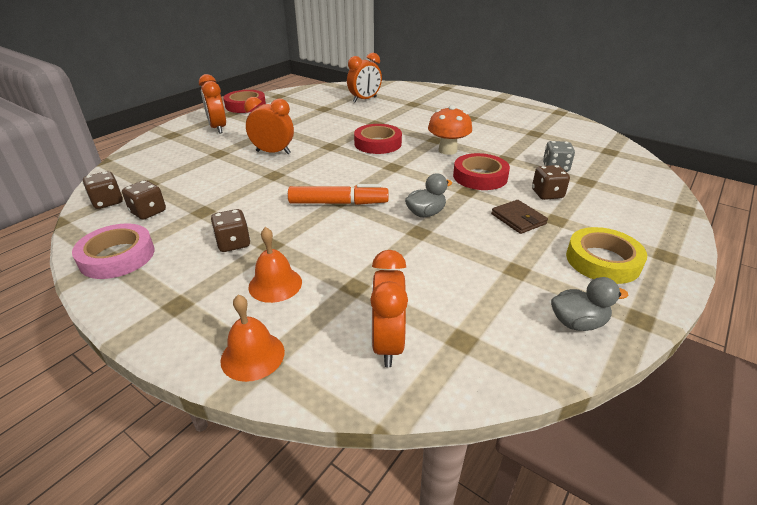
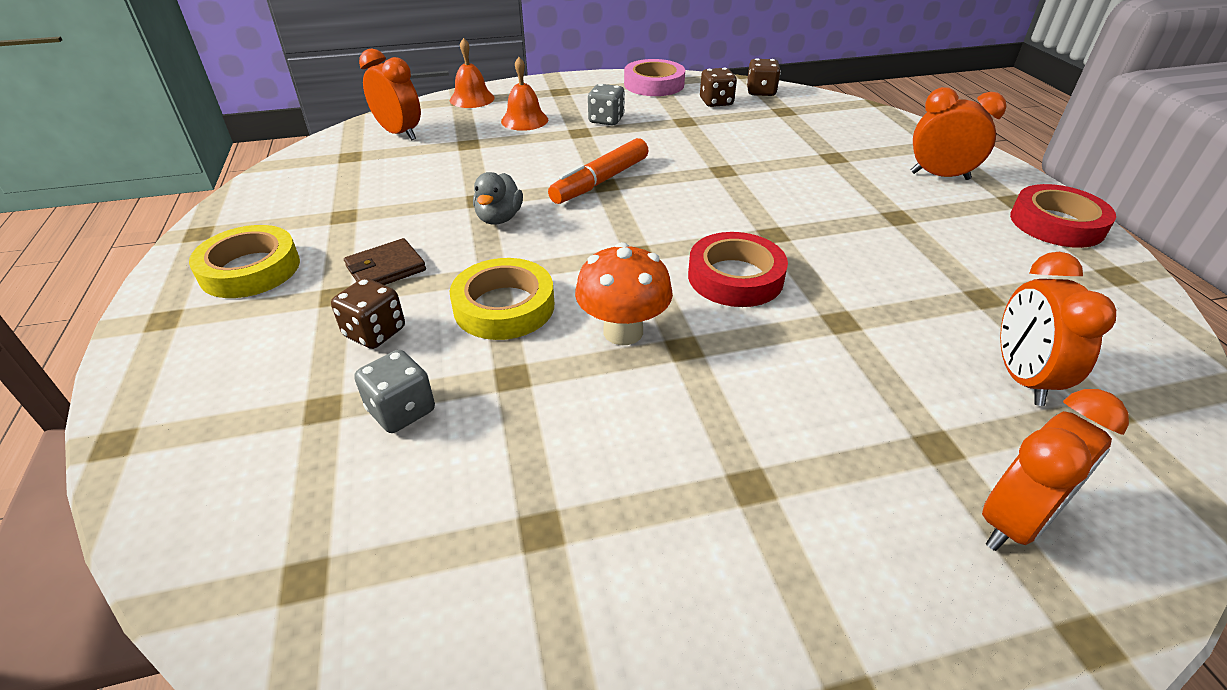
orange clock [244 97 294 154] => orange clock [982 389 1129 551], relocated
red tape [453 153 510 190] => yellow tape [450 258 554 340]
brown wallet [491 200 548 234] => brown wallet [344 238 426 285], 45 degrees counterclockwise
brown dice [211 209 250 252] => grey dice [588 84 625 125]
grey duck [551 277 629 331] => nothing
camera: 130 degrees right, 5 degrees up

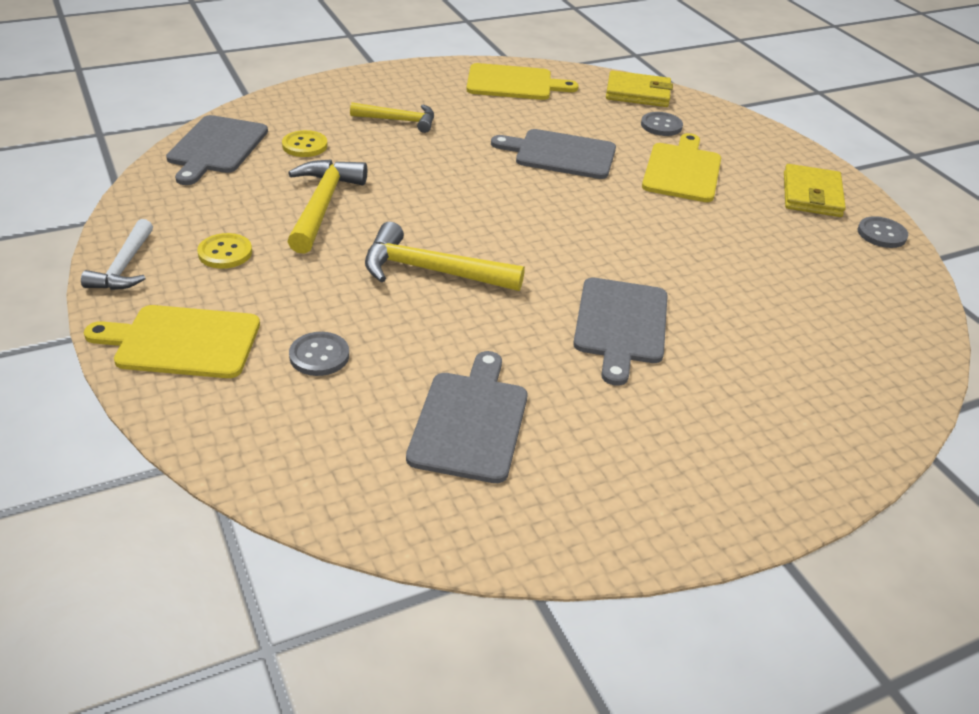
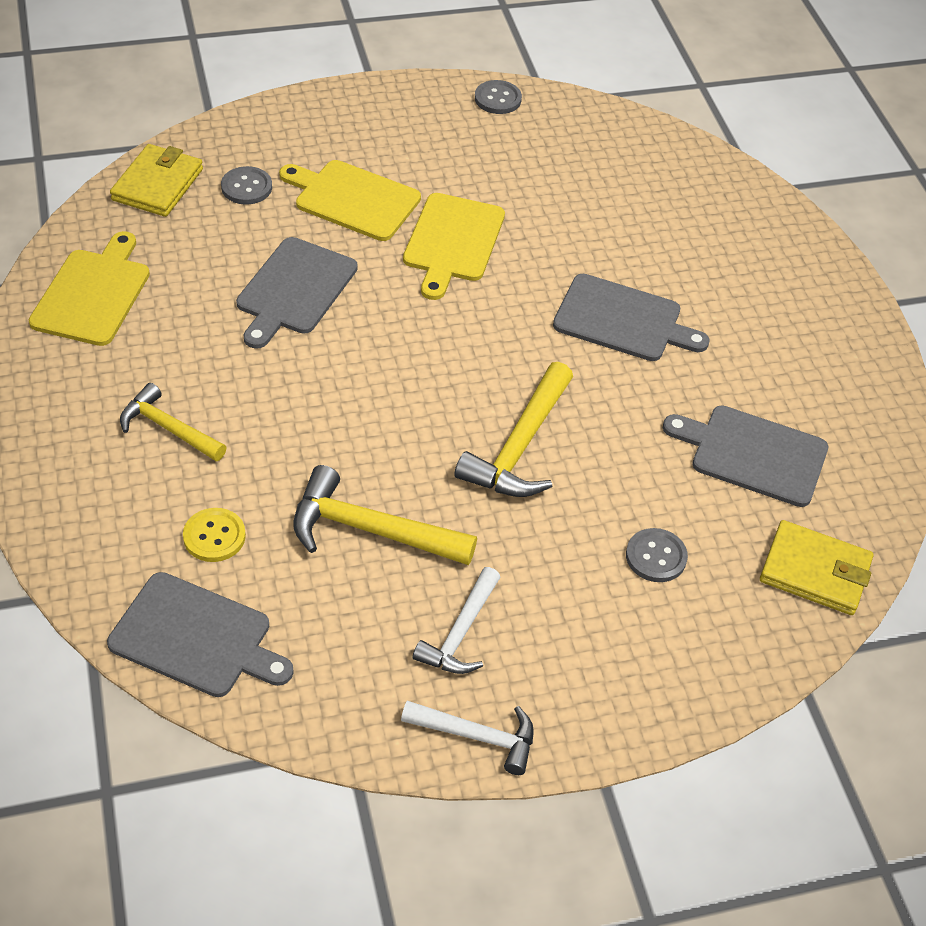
yellow hammer [350 102 434 133] => yellow hammer [120 383 227 461], 75 degrees counterclockwise
yellow wallet [784 164 846 217] => yellow wallet [760 520 874 615], relocated
yellow button [197 233 252 269] => white hammer [413 567 501 674]
yellow cutting board [84 305 260 378] => yellow cutting board [403 193 505 300], relocated
camera: 80 degrees left, 10 degrees up

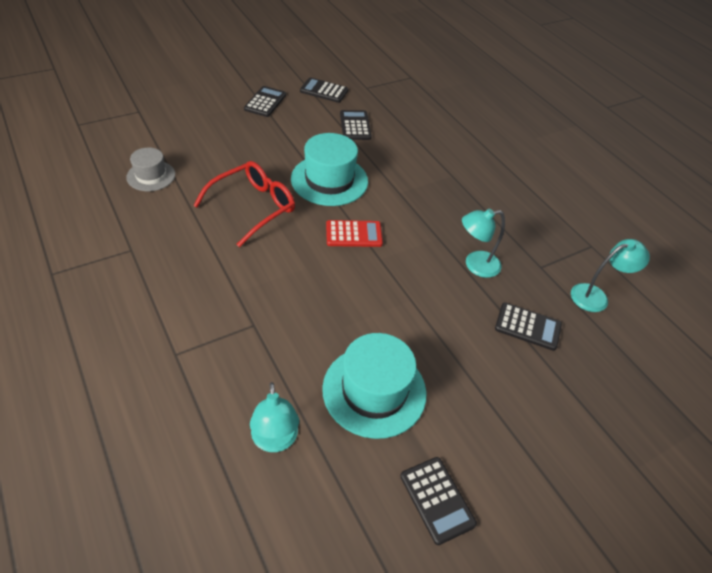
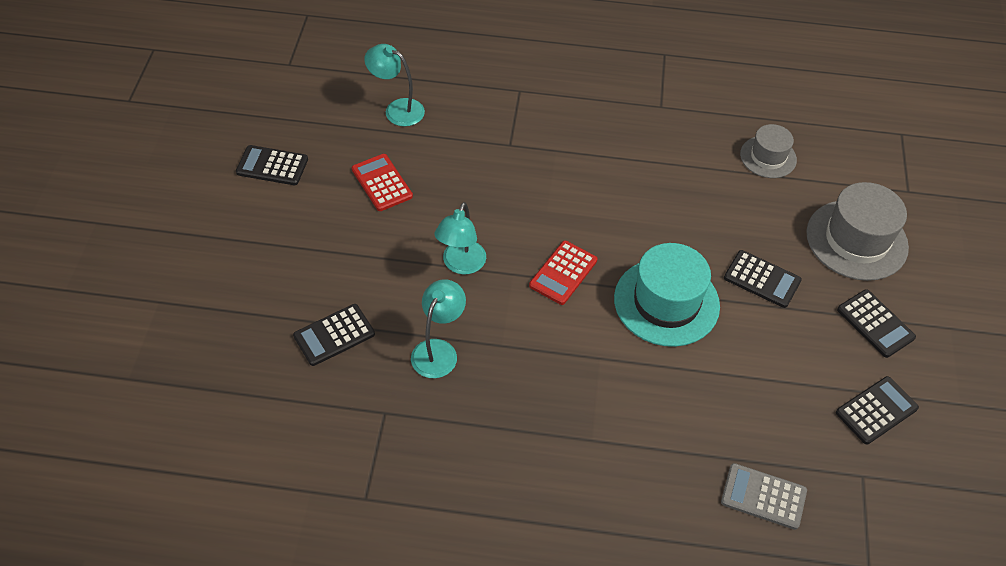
black calculator [340 110 371 140] => black calculator [724 250 802 308], relocated
red glasses [193 161 295 247] => nothing
turquoise lamp [571 239 650 312] => turquoise lamp [435 202 486 274], relocated
turquoise hat [322 333 427 439] => red calculator [352 154 413 211]
nothing => grey hat [806 182 909 281]
nothing => grey calculator [721 463 807 530]
camera: 130 degrees right, 5 degrees up

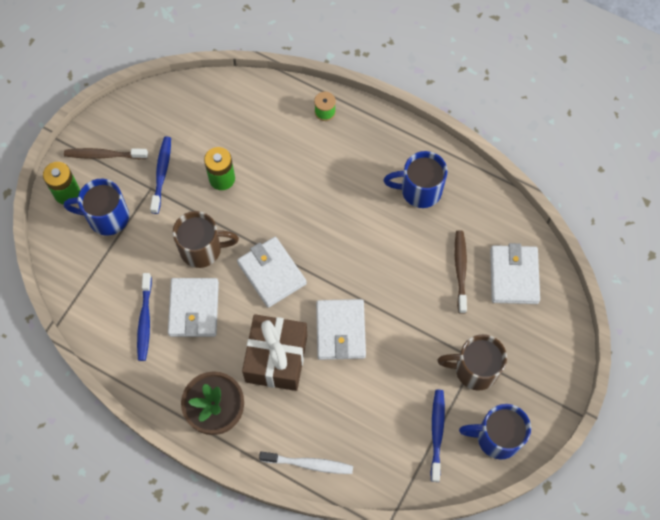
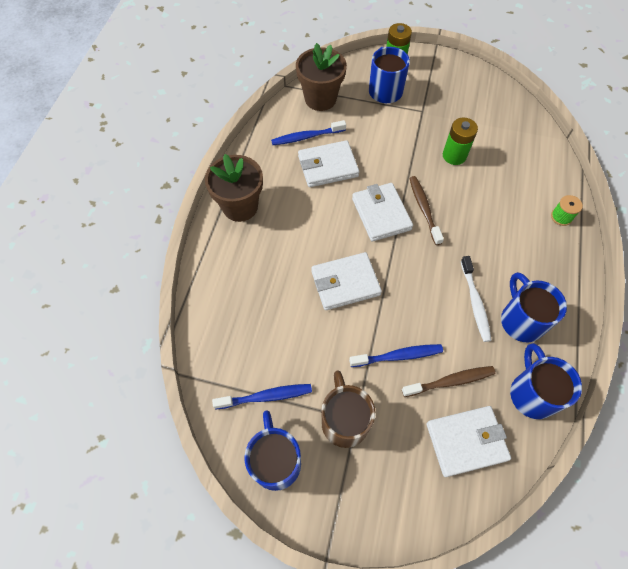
blue toothbrush [150 136 171 214] => blue toothbrush [349 344 443 367], relocated
brown toothbrush [64 148 148 159] => brown toothbrush [409 176 444 245], relocated
brown mug [173 211 239 268] => nothing
white wallet [237 237 307 308] => white wallet [352 183 413 241], 60 degrees counterclockwise
brown gift [242 314 307 391] => nothing
white toothbrush [259 452 353 474] => white toothbrush [461 256 492 342], relocated
nothing => brown flower pot [296 43 347 111]
nothing => blue mug [510 343 582 419]
camera: 75 degrees right, 5 degrees down

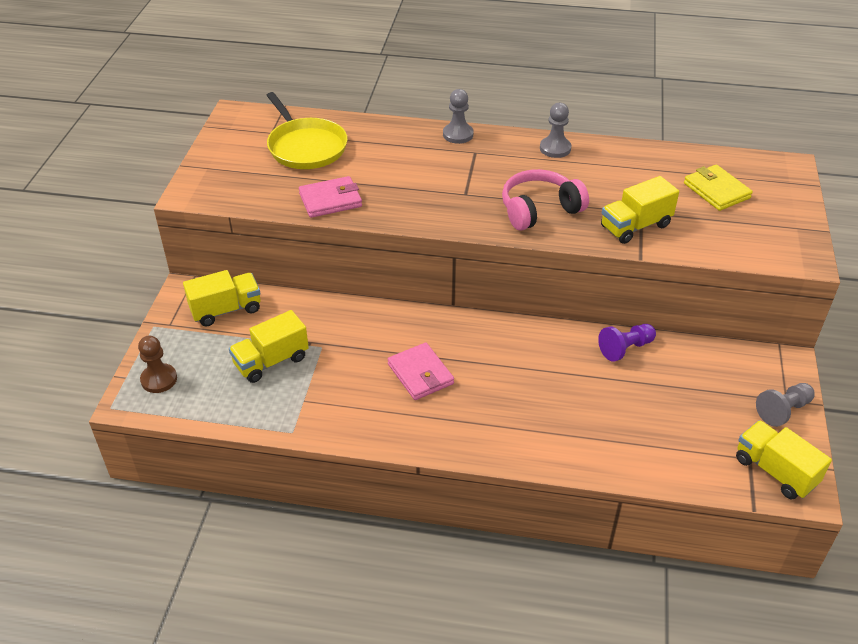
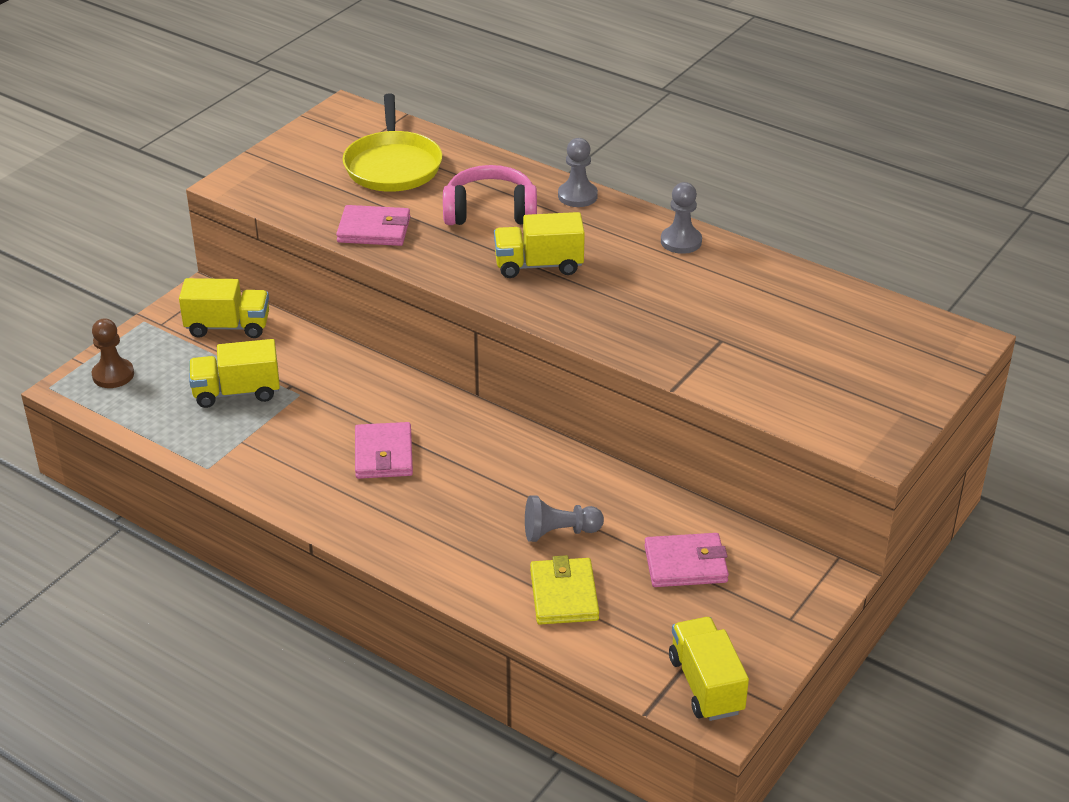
yellow wallet [684 164 753 211] => yellow wallet [530 555 599 625], relocated
pink headphones [502 169 589 231] => pink headphones [443 165 537 225], relocated
yellow truck [601 176 679 244] => yellow truck [494 212 585 278], relocated
purple pawn [598 324 656 362] => nothing
grey pawn [756 383 815 427] => grey pawn [525 495 604 542], relocated
nothing => pink wallet [644 533 729 587]
camera: 25 degrees right, 5 degrees down

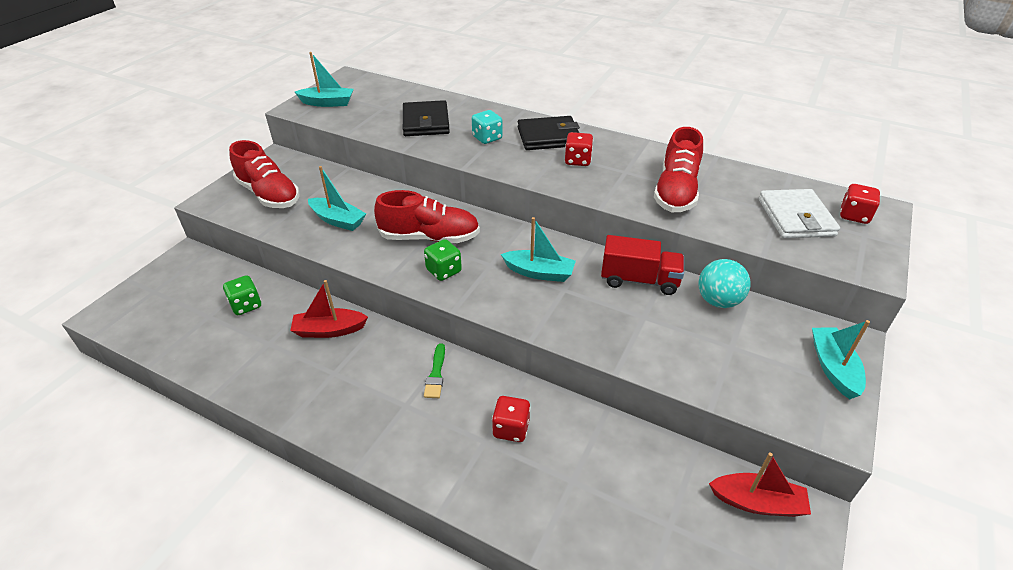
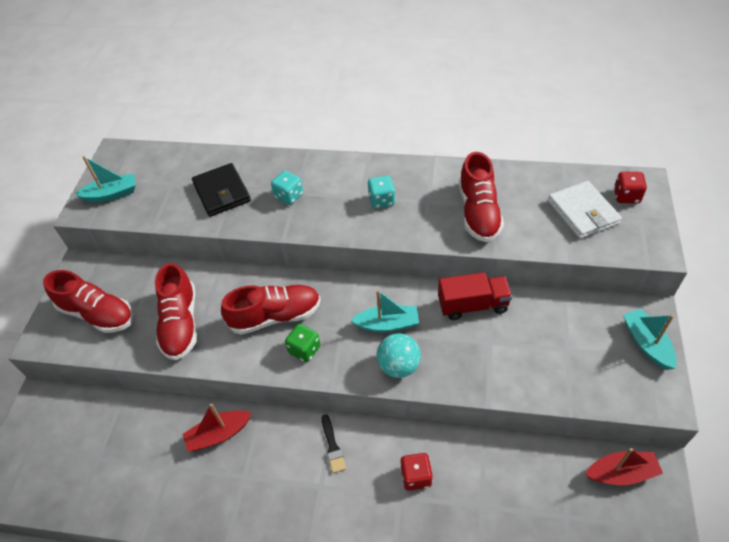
black wallet [518 116 580 150] => nothing
red dice [565 132 593 166] => turquoise dice [368 175 395 209]
turquoise boat [308 166 366 231] => red shoe [155 263 197 360]
turquoise ball [698 259 751 308] => turquoise ball [377 333 421 378], relocated
green dice [223 275 261 315] => nothing
green brush [424 343 445 398] => black brush [322 414 346 473]
camera: 15 degrees left, 10 degrees up

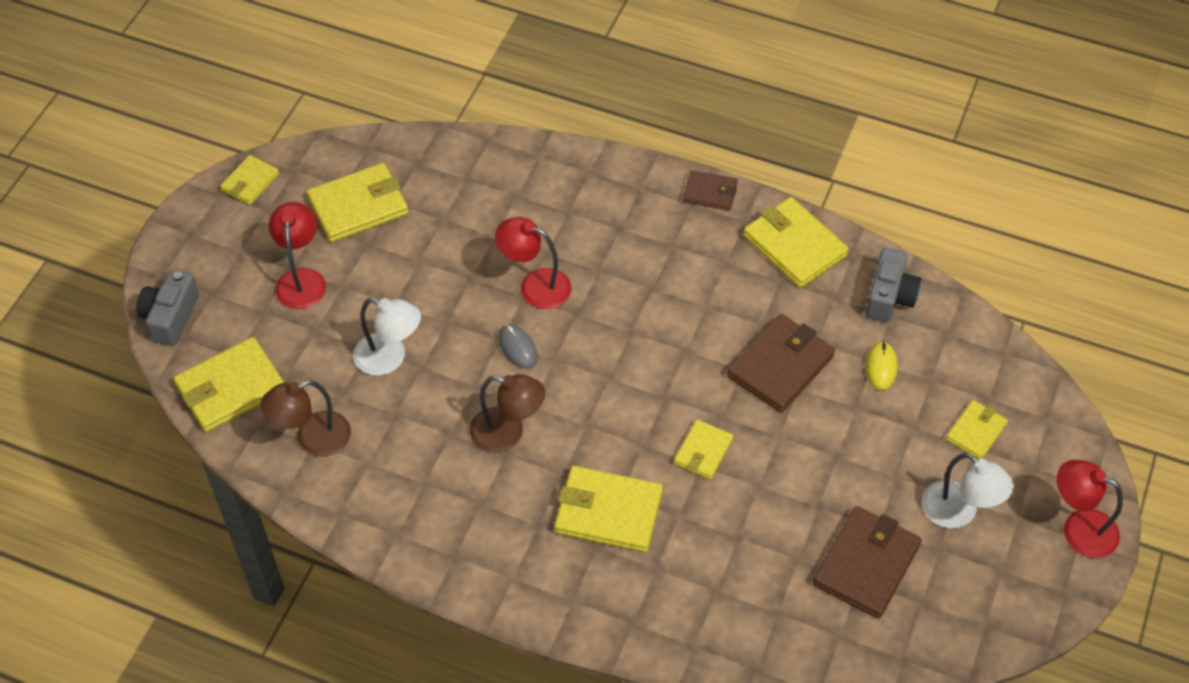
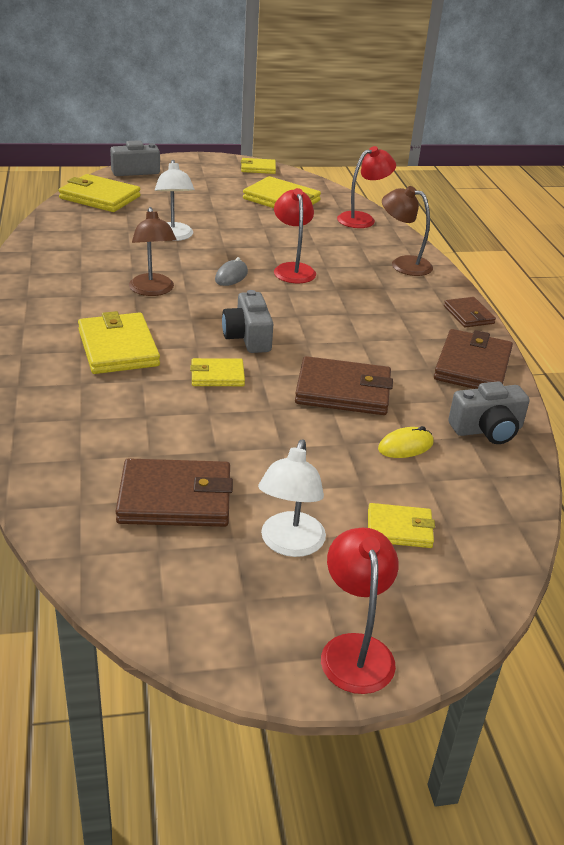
yellow wallet [743 197 849 288] => brown wallet [434 329 513 389]
red lamp [269 202 326 309] => red lamp [337 146 396 228], relocated
brown lamp [261 380 351 457] => brown lamp [382 186 433 276], relocated
nothing => grey camera [222 290 273 353]
camera: 55 degrees right, 20 degrees down

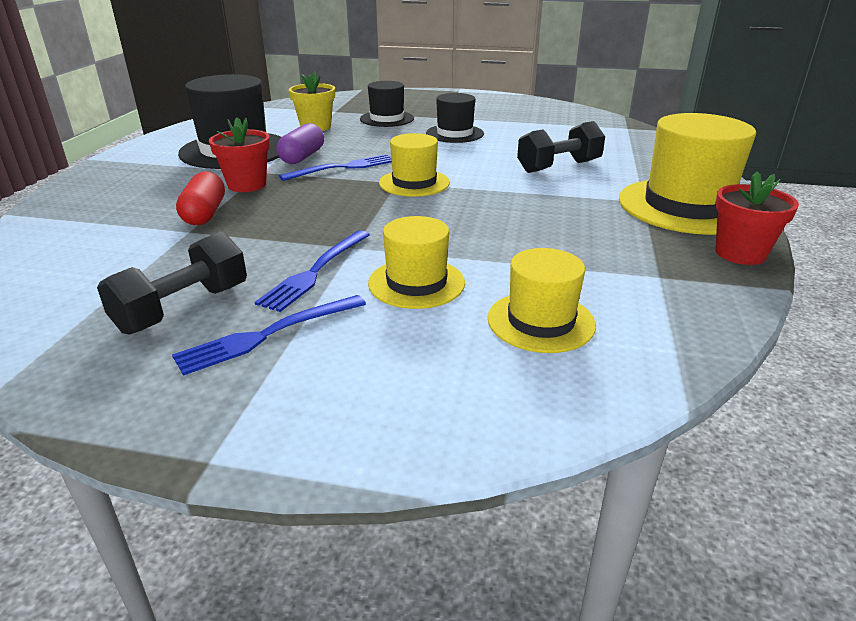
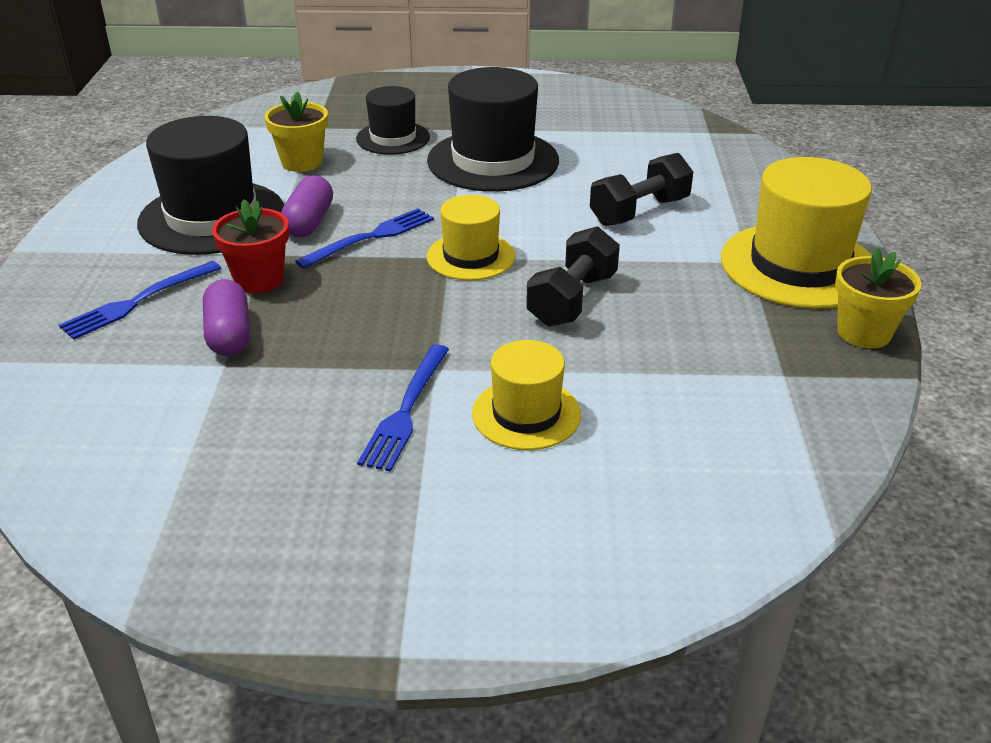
black hat [426 93 484 143] => black hat [427 67 559 192], x1.72
red capsule [176 171 225 225] => purple capsule [203 279 250 356]
red flower pot [715 171 799 265] => yellow flower pot [835 248 922 348]
black dumbbell [97 232 247 335] => black dumbbell [526 226 620 327], relocated
yellow hat [488 248 596 353] => nothing
blue fork [172 295 366 376] => blue fork [59 261 221 340], relocated
camera: 10 degrees left, 5 degrees up

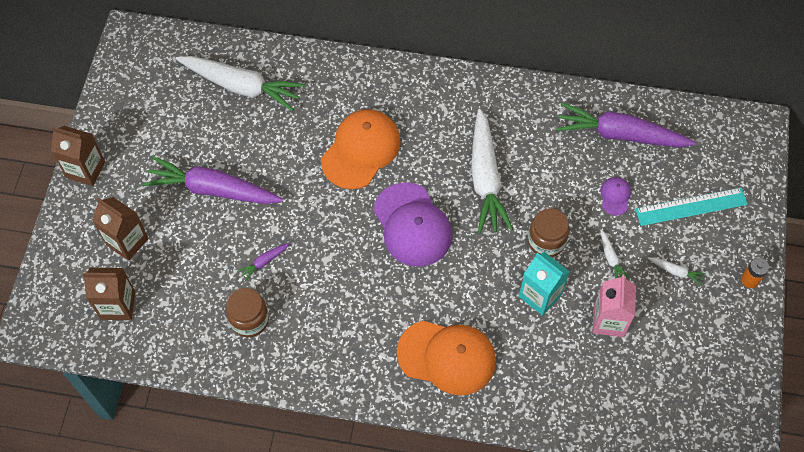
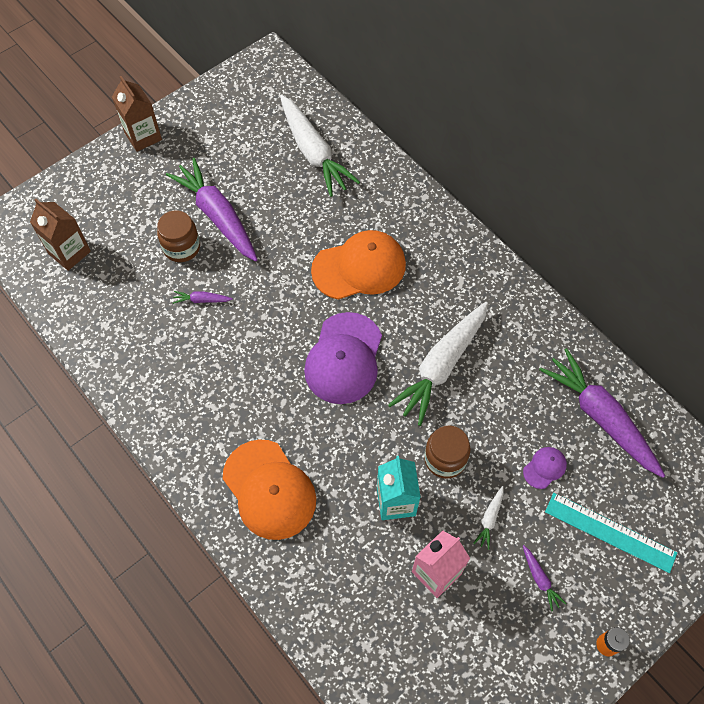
brown carton [92 197 149 261] => nothing
white carrot [648 257 706 286] => purple carrot [523 545 566 611]
brown jar [226 288 269 337] => brown jar [157 210 200 262], relocated
camera: 40 degrees right, 0 degrees up

